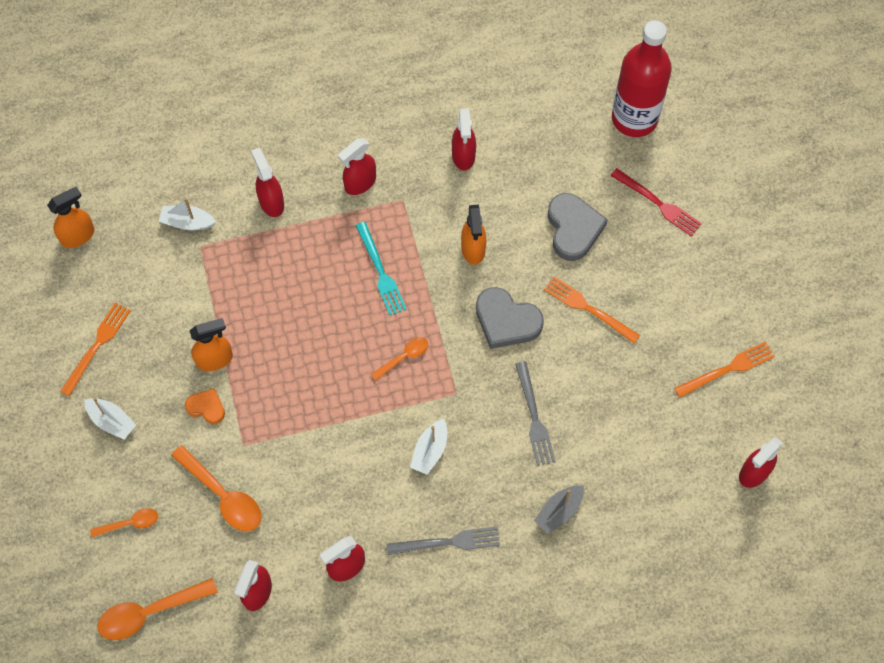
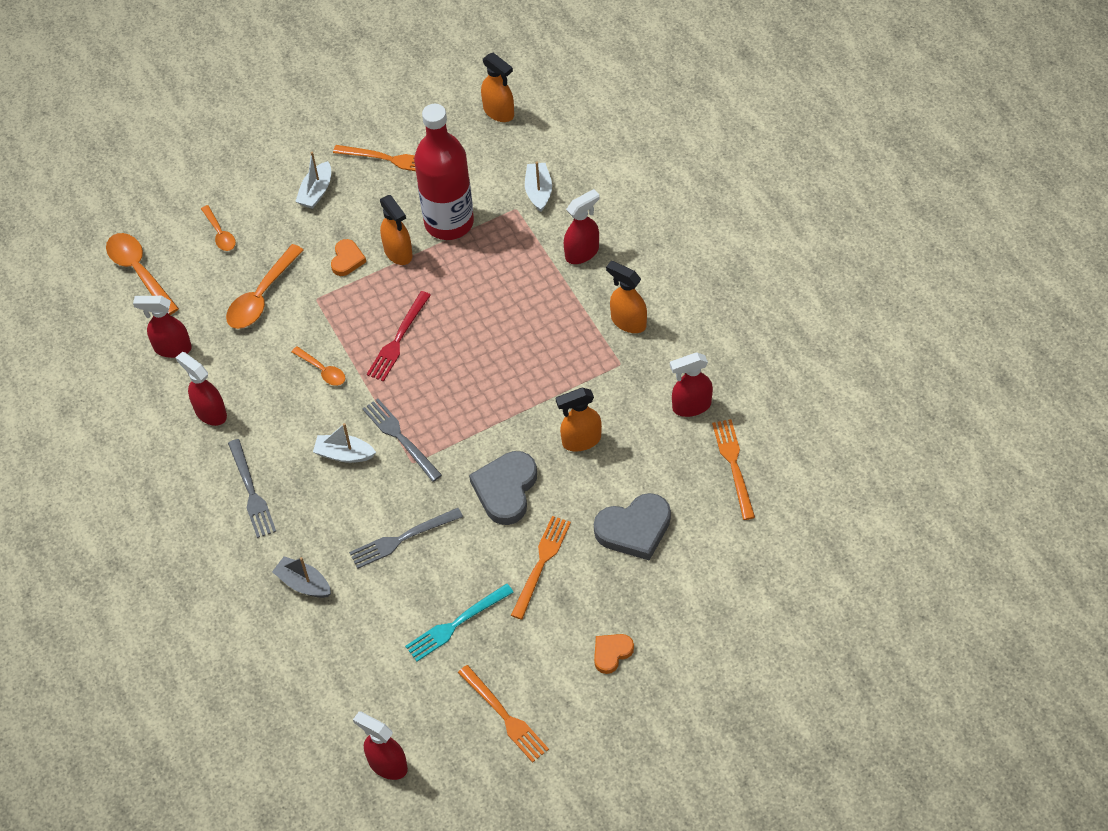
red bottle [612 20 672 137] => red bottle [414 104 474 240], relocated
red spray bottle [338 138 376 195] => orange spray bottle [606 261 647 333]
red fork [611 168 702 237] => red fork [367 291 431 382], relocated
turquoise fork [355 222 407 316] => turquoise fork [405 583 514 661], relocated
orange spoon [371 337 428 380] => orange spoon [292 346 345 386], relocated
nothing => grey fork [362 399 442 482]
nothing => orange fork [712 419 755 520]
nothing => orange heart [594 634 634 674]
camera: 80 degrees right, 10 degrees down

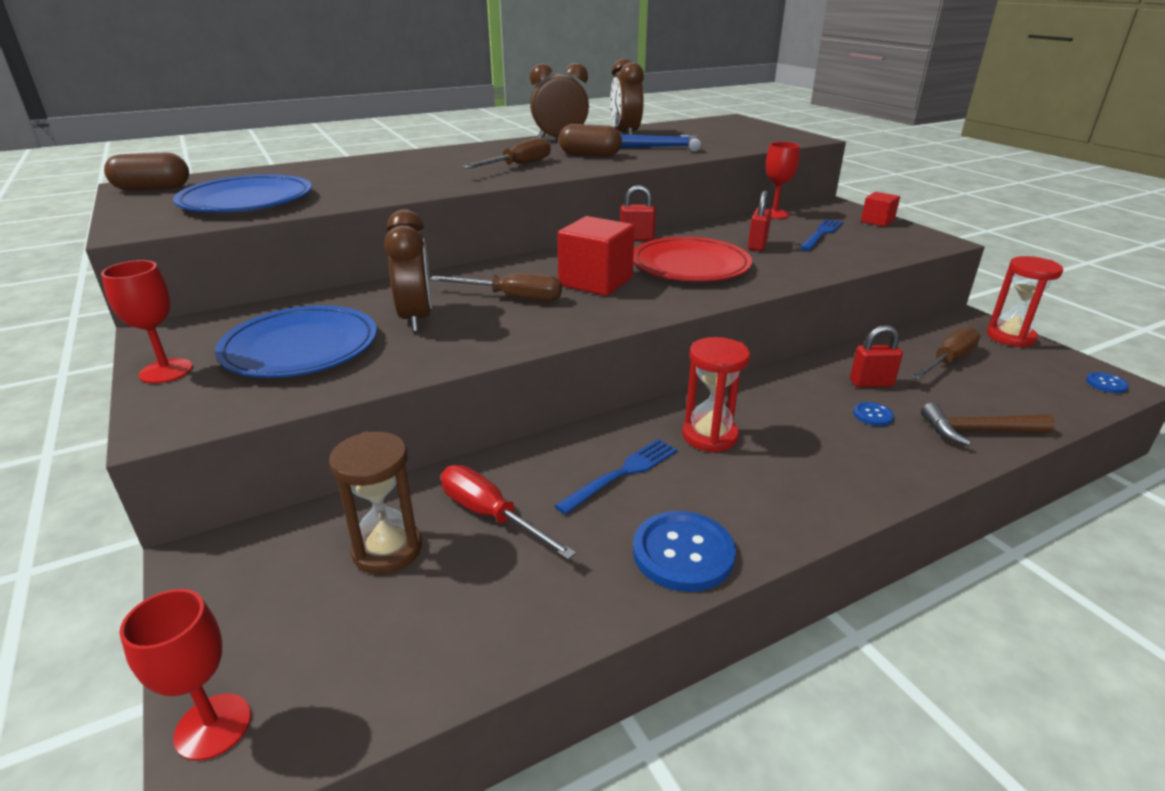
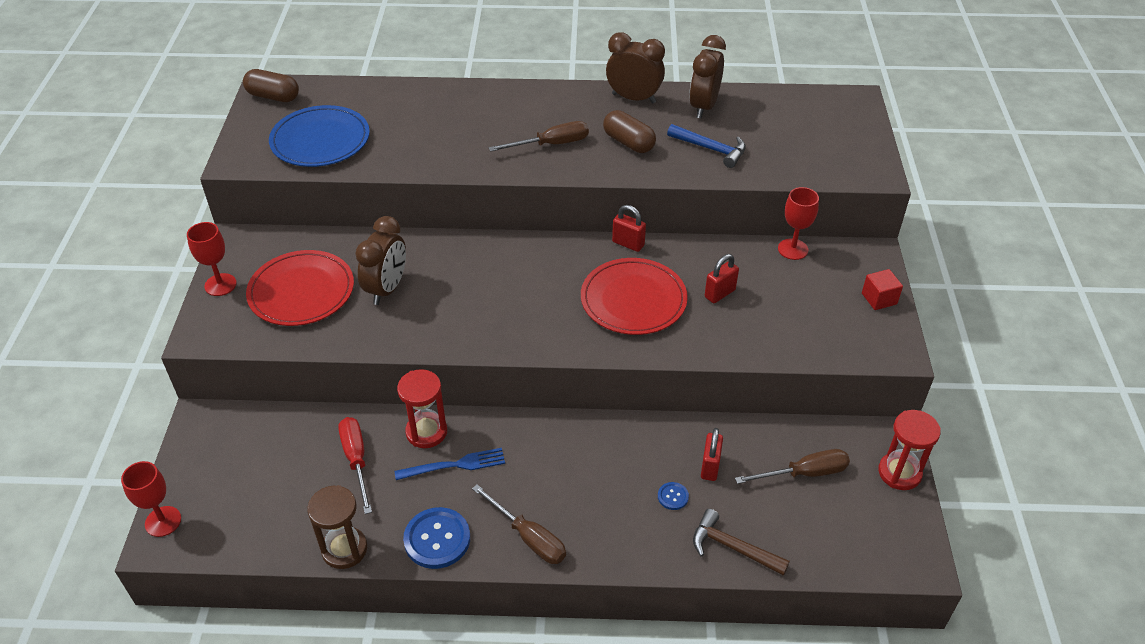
red cube [557 216 635 296] => nothing
blue fork [799 219 844 251] => nothing
brown screwdriver [430 273 562 301] => brown screwdriver [472 484 566 564], relocated
blue plate [215 305 377 378] => red plate [246 250 354 326]
red padlock [850 325 903 387] => red padlock [701 428 723 481], 75 degrees clockwise
red hourglass [682 337 750 453] => red hourglass [397 369 447 448], relocated
blue button [1086 372 1129 393] => nothing
brown hourglass [329 432 422 574] => brown hourglass [307 485 367 569], relocated
camera: 30 degrees right, 15 degrees up

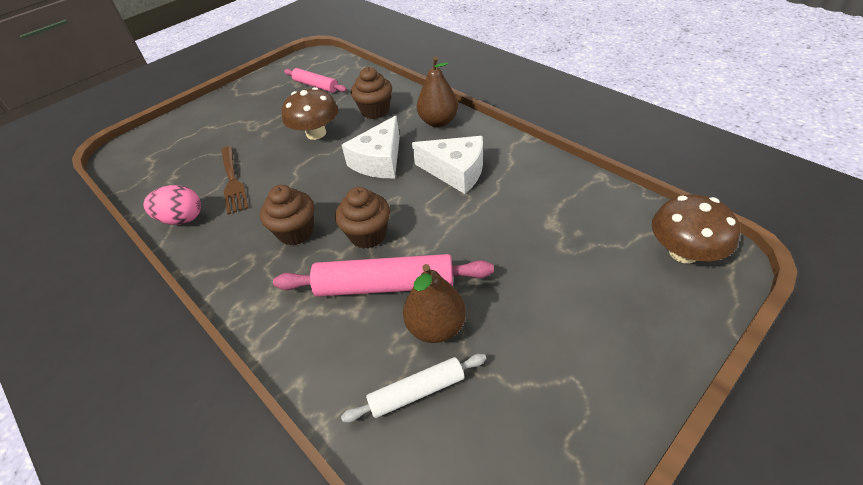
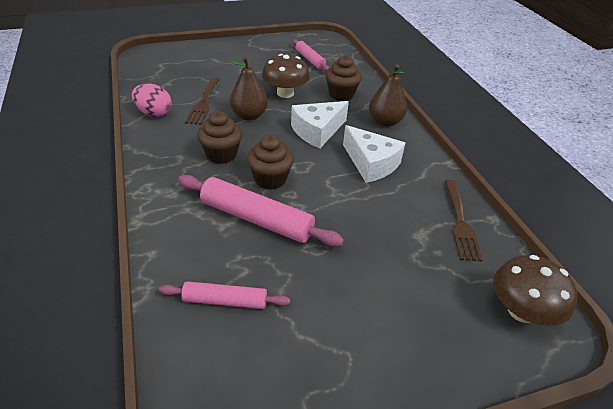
brown pear [403 264 466 343] => brown pear [230 57 268 120], relocated
white rolling pin [341 354 487 422] => pink rolling pin [159 281 290 309]
nothing => brown fork [445 180 483 261]
camera: 20 degrees right, 5 degrees down

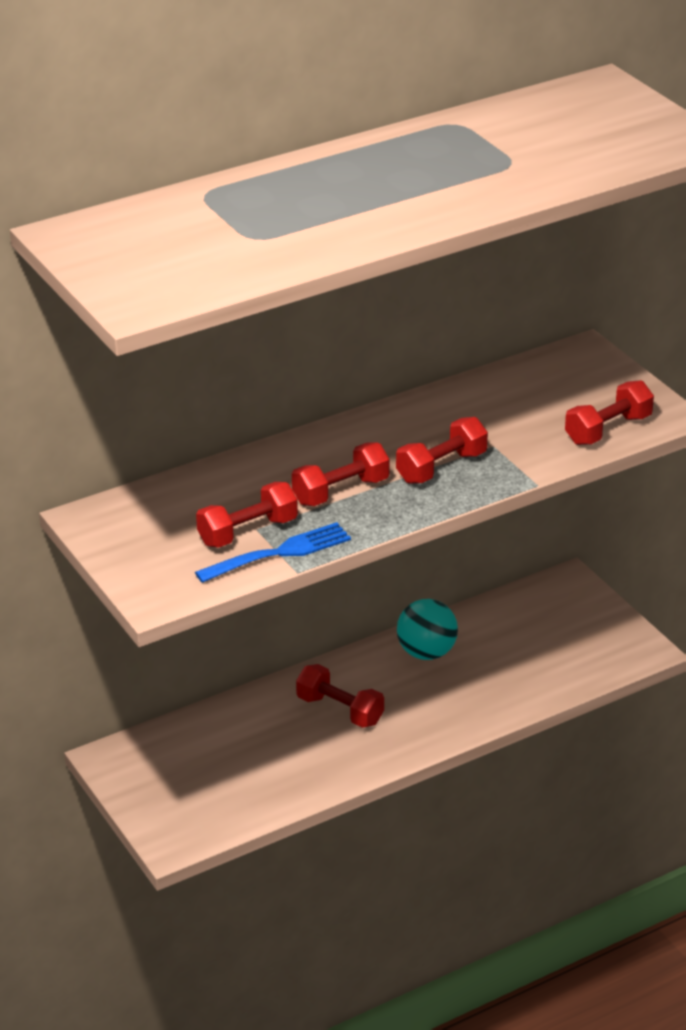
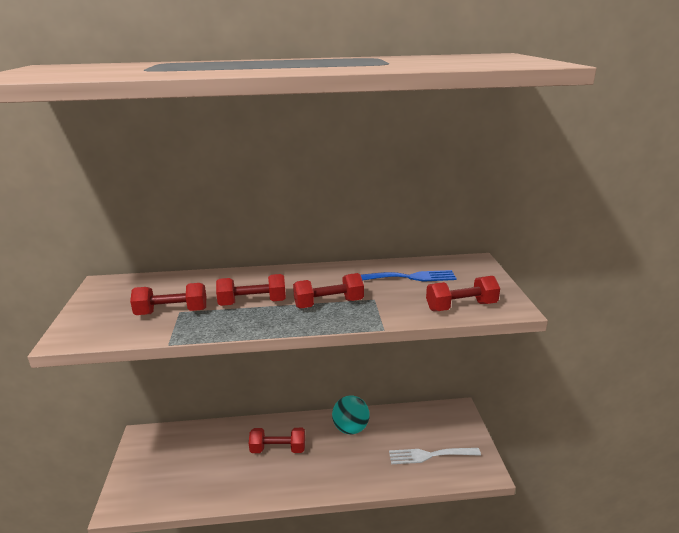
blue fork [195 522 351 583] => blue fork [361 270 457 282], relocated
red dumbbell [296 664 384 728] => red dumbbell [249 428 305 453], 60 degrees counterclockwise
nothing => white fork [389 448 481 464]
camera: 25 degrees right, 10 degrees down

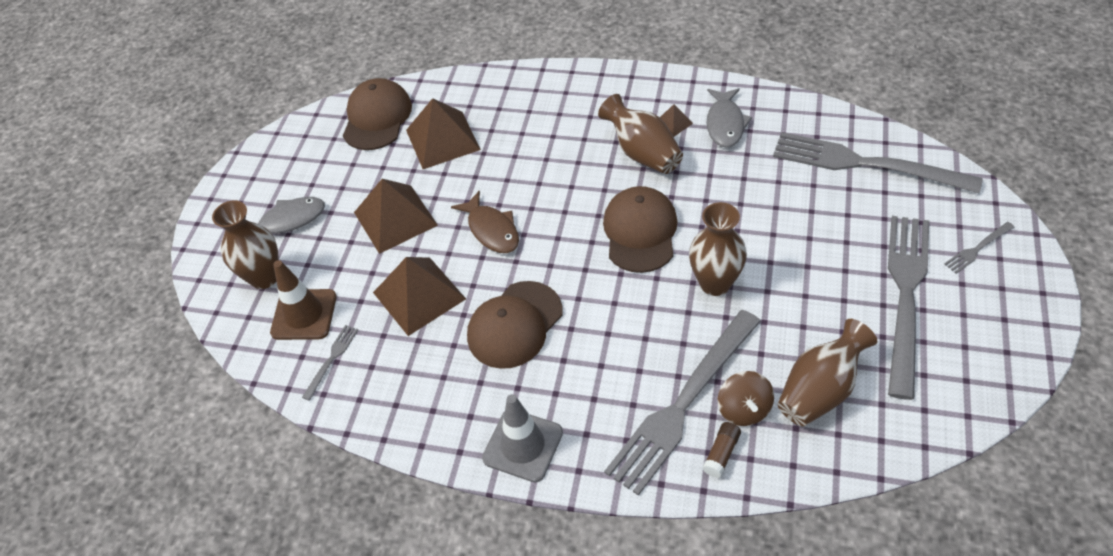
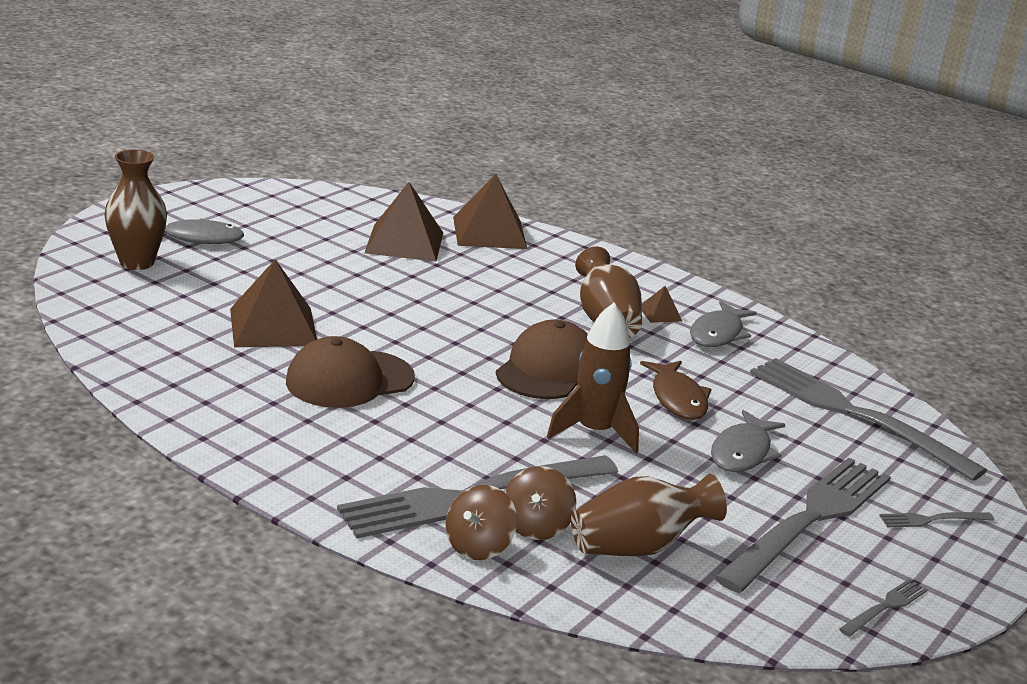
brown cap [343 78 412 150] => nothing
brown pyramid [354 179 438 254] => brown pyramid [453 174 528 249], relocated
brown fish [451 191 519 253] => brown fish [640 361 712 420], relocated
brown vase [689 202 747 296] => brown rocket [547 303 639 453]
brown traffic cone [270 260 337 340] => nothing
grey fork [302 325 358 401] => grey fork [839 579 927 637], relocated
grey traffic cone [482 394 563 482] => nothing
brown glue stick [702 422 741 478] => brown spinning top [446 485 517 560]
nothing => grey fish [711 410 785 472]
camera: 15 degrees right, 25 degrees down

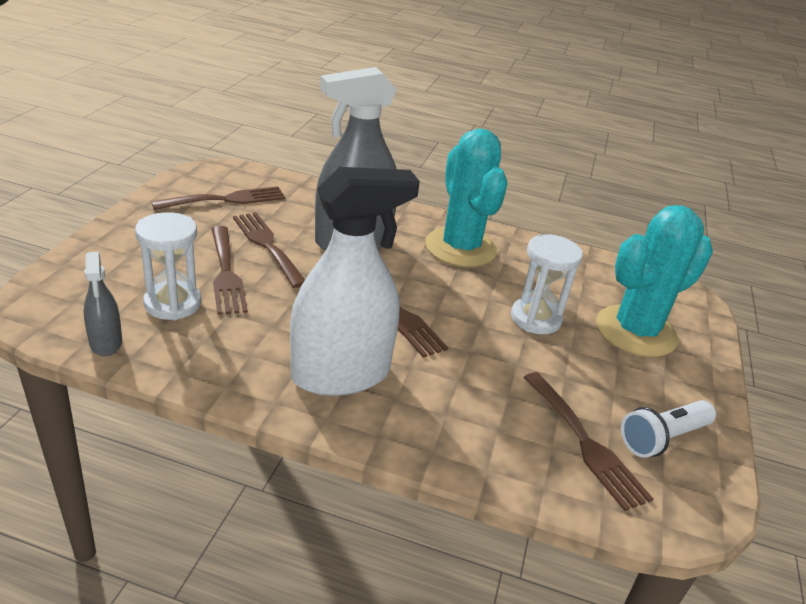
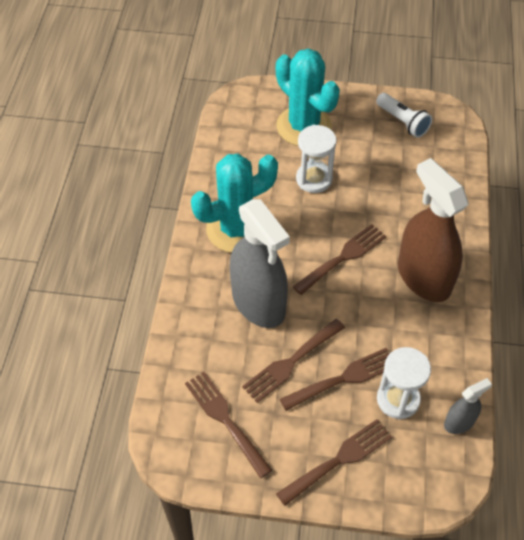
white spray bottle [290 167 420 396] => brown spray bottle [398 158 468 302]
brown fork [523 372 653 511] => brown fork [276 419 392 506], relocated
camera: 95 degrees left, 20 degrees up

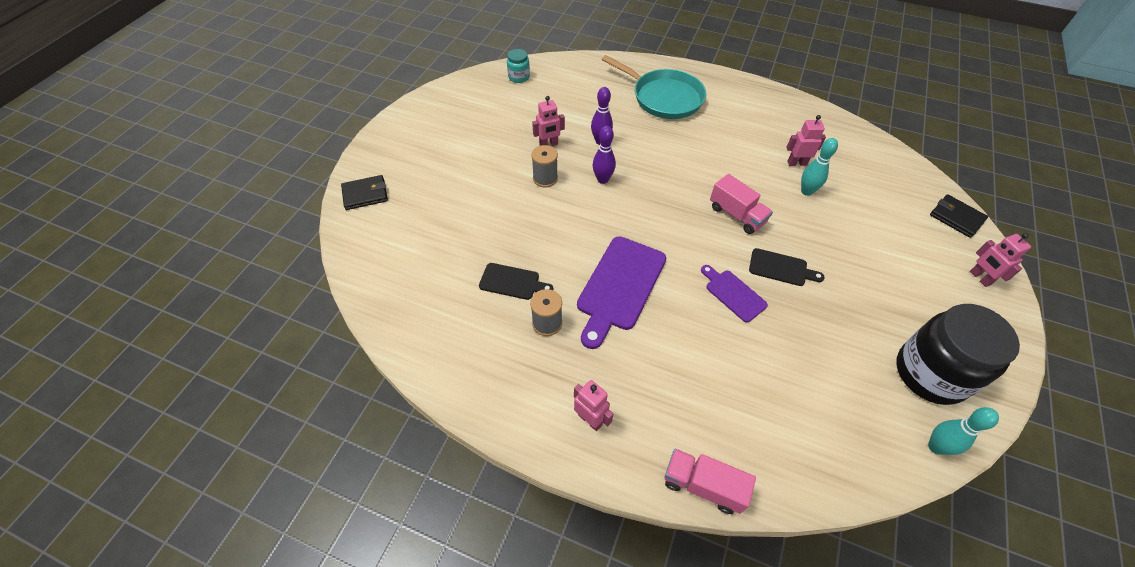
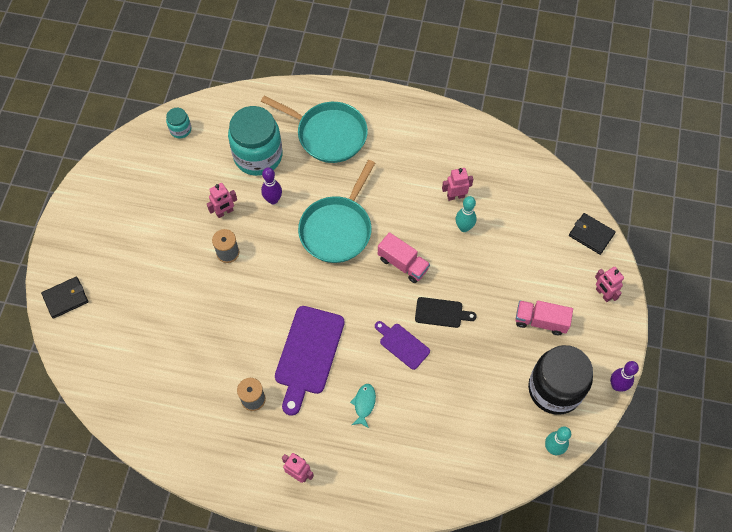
purple bowling pin [593 126 616 184] => purple bowling pin [610 361 639 392], relocated
black cutting board [479 263 553 300] => nothing
pink truck [665 449 756 514] => pink truck [515 301 573 335], relocated
nothing => turquoise jar [228 106 283 176]
nothing => turquoise pan [298 160 375 263]
nothing => turquoise fish [350 384 376 428]
camera: 10 degrees left, 10 degrees up

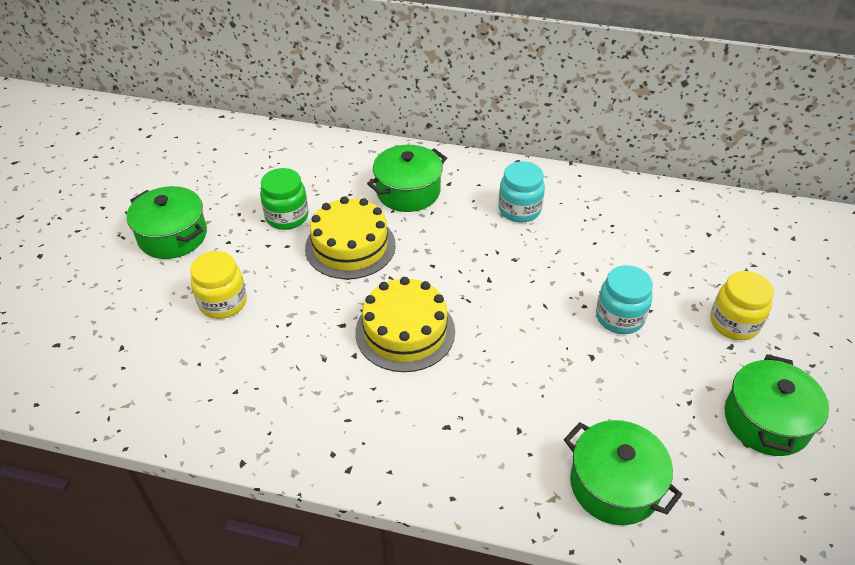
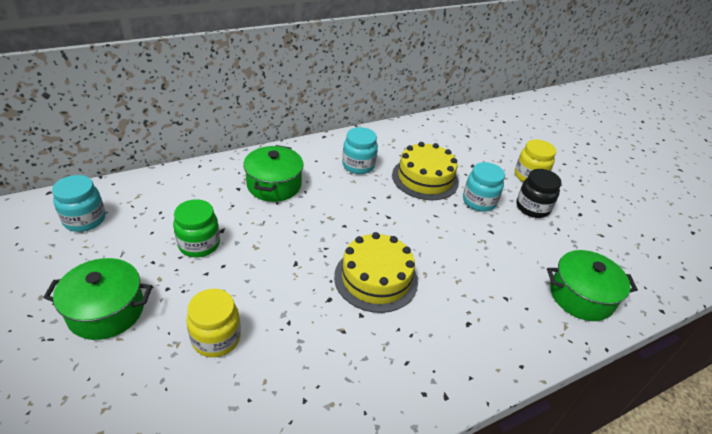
yellow cake [305 197 396 279] => yellow cake [392 142 459 200], relocated
green pot [725 354 829 456] => nothing
nothing => black jar [516 169 562 218]
nothing => turquoise jar [52 175 106 232]
camera: 45 degrees left, 5 degrees down

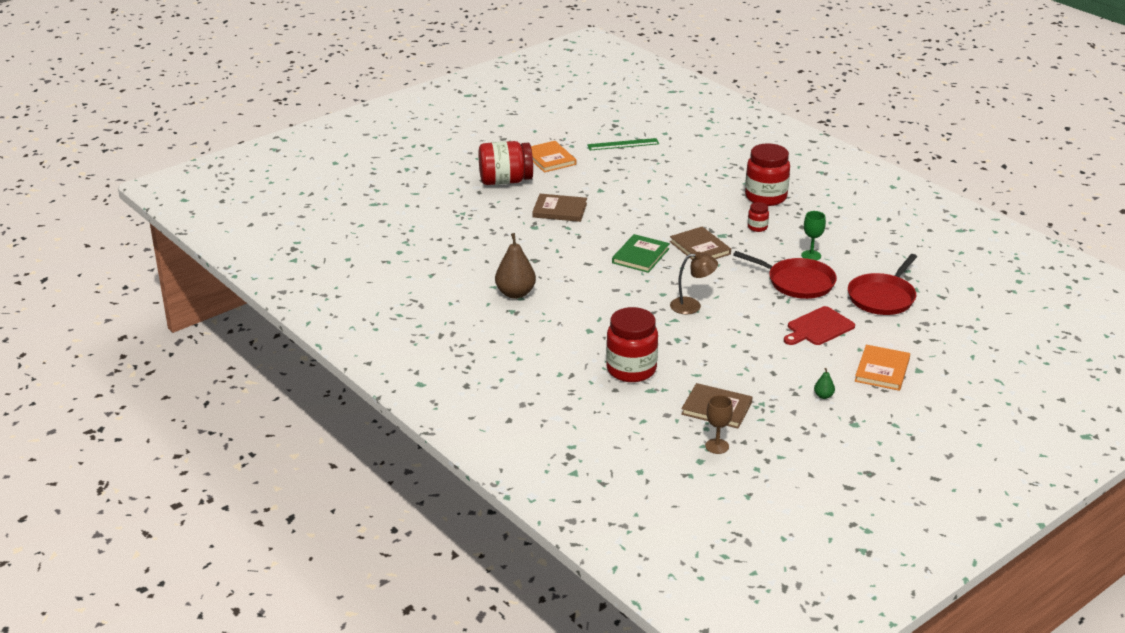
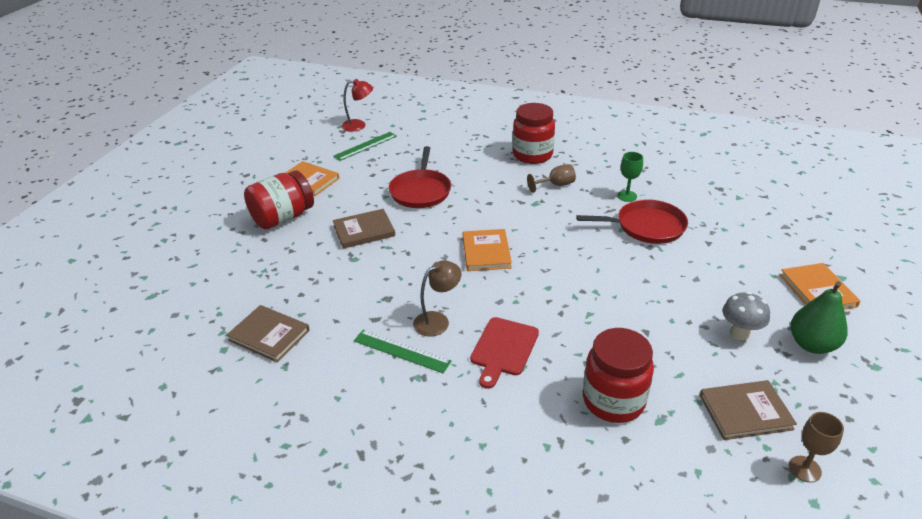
red jar [748 202 769 232] => brown goblet [527 164 576 193]
brown book [670 227 731 260] => brown book [227 305 310 362], relocated
brown pear [495 233 536 299] => green ruler [354 330 452 373]
green book [612 234 670 273] => orange book [463 229 512 271]
brown lamp [670 252 718 314] => brown lamp [413 260 461 337], relocated
red pan [848 254 917 315] => red pan [388 146 451 208], relocated
red cutting board [784 306 855 345] => red cutting board [470 317 539 389], relocated
green pear [814 368 835 399] => green pear [790 281 848 354], x2.18
nothing => red lamp [341 79 373 132]
nothing => grey mushroom [722 291 770 341]
camera: 30 degrees left, 5 degrees up

